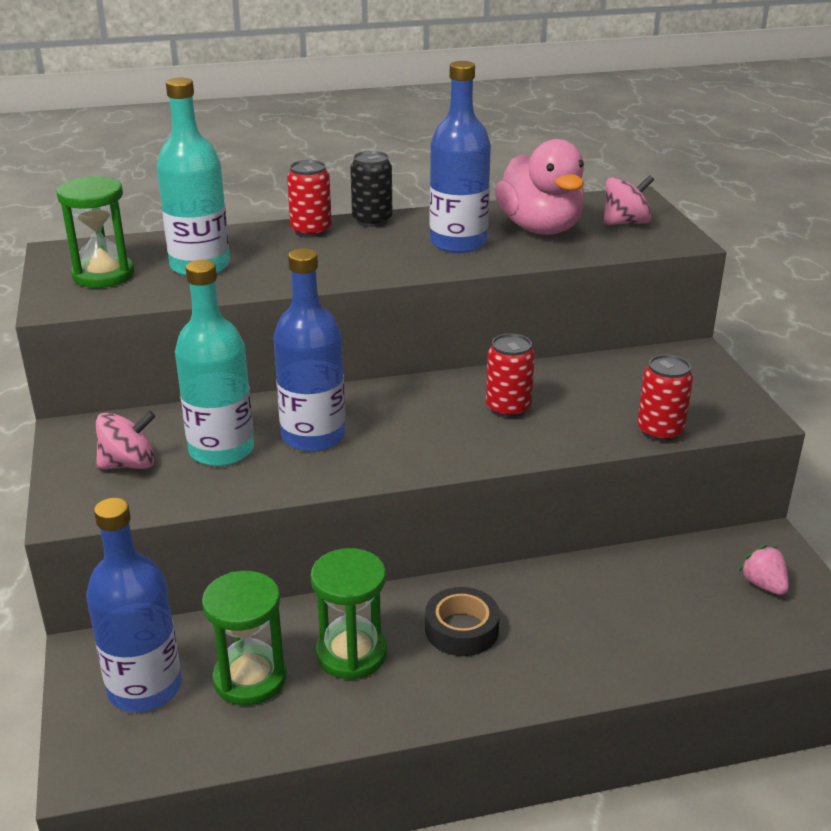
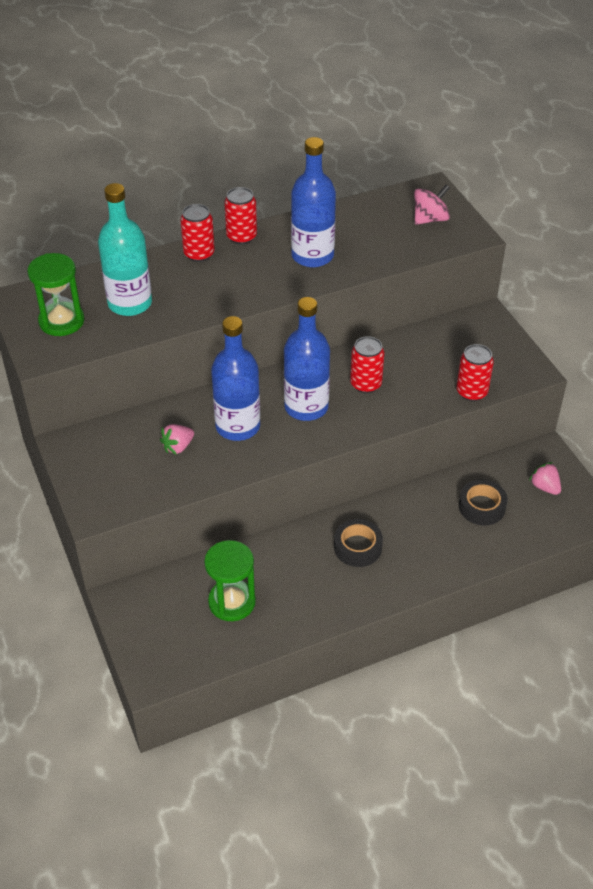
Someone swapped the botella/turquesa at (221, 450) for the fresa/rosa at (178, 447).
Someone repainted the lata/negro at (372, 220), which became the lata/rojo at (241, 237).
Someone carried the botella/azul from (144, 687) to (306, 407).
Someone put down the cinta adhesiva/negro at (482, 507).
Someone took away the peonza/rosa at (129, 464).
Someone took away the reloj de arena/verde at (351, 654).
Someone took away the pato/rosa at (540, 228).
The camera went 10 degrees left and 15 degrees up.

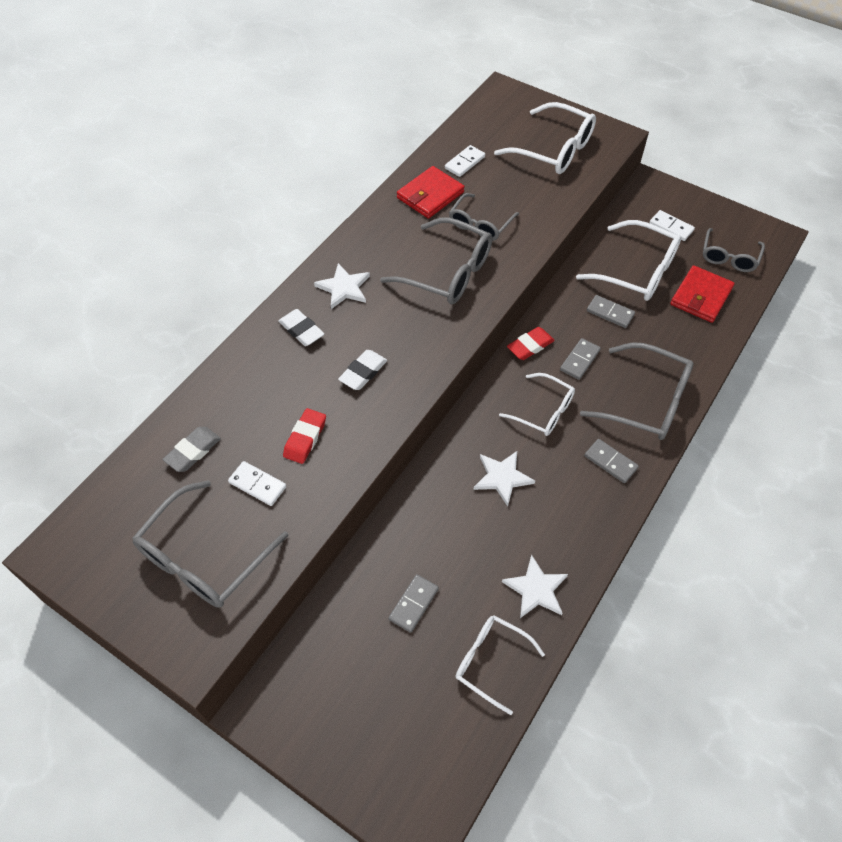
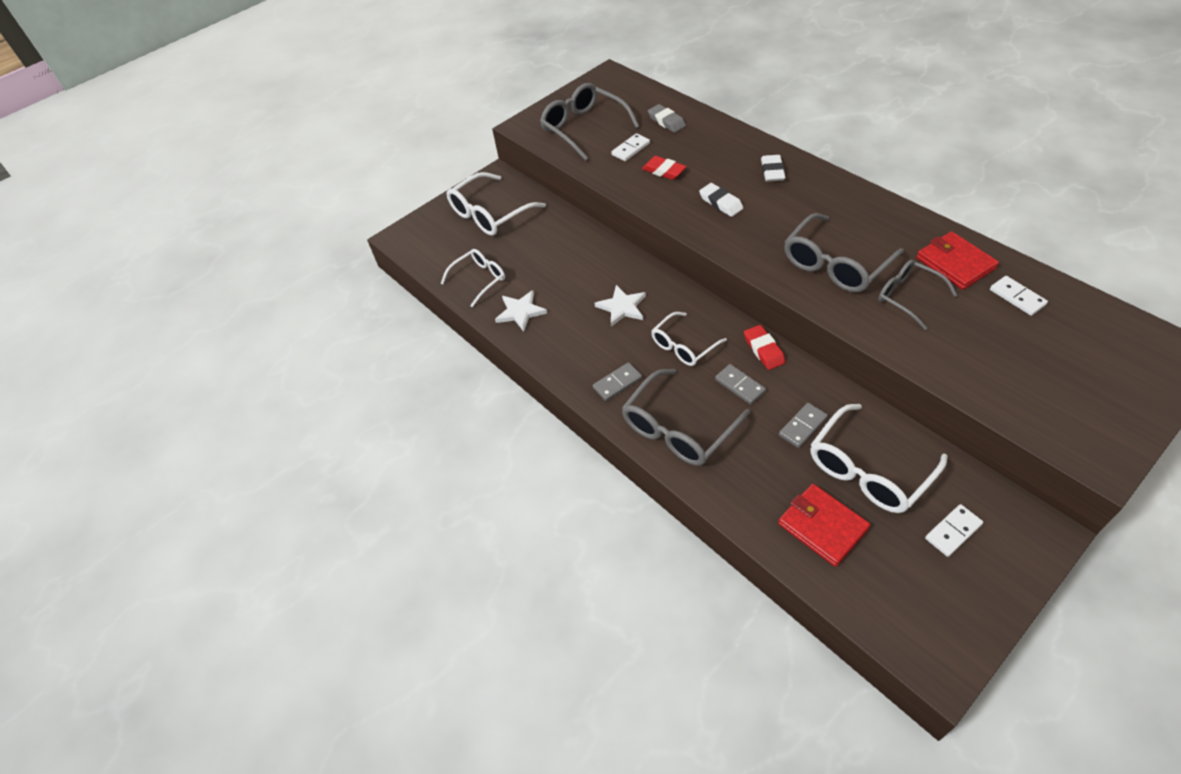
Someone carried the gafas/blanco from (554, 150) to (490, 214).
Someone rotated the goma de borrar/blanco at (301, 330) by 60 degrees counterclockwise.
Someone took away the estrella/blanco at (344, 288).
Someone took away the ficha de dominó/gris at (413, 604).
Someone took away the gafas/gris at (729, 257).
The camera went 110 degrees right and 5 degrees down.

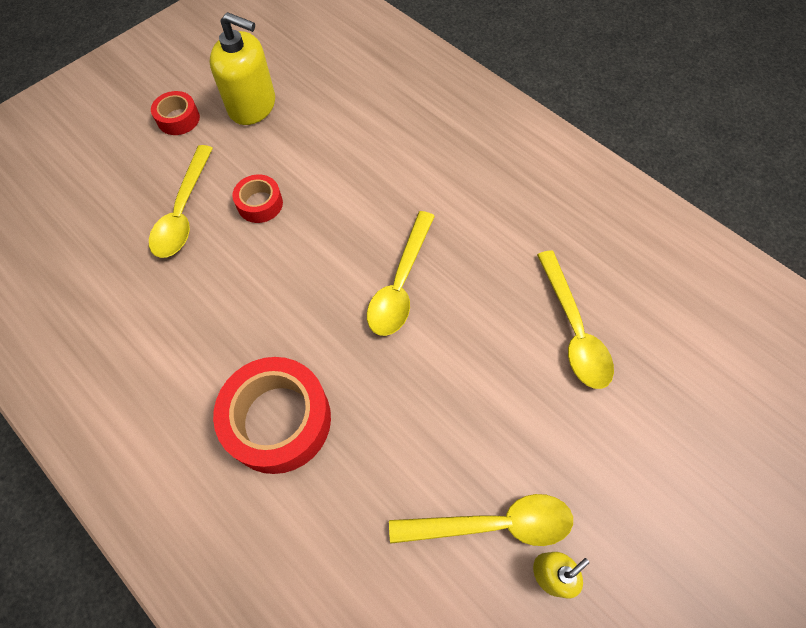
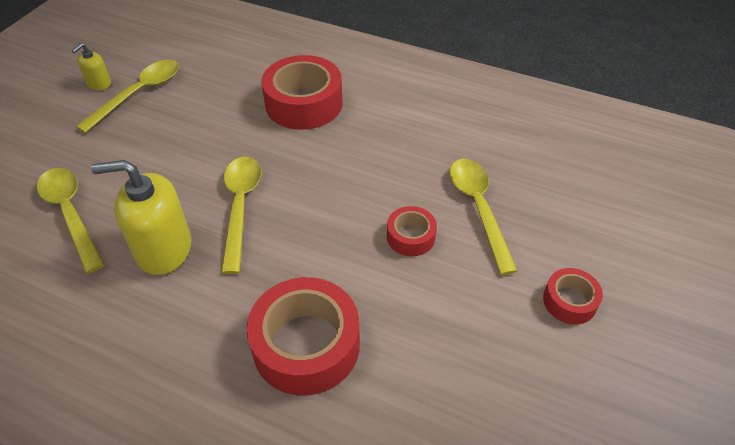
Someone rotated the cuchara/amarillo at (493, 524) by 150 degrees clockwise.
Someone carried the dispensador de jabón/amarillo from (252, 106) to (164, 249).
Someone put down the cinta adhesiva/rojo at (306, 345).
The camera went 160 degrees right and 15 degrees down.

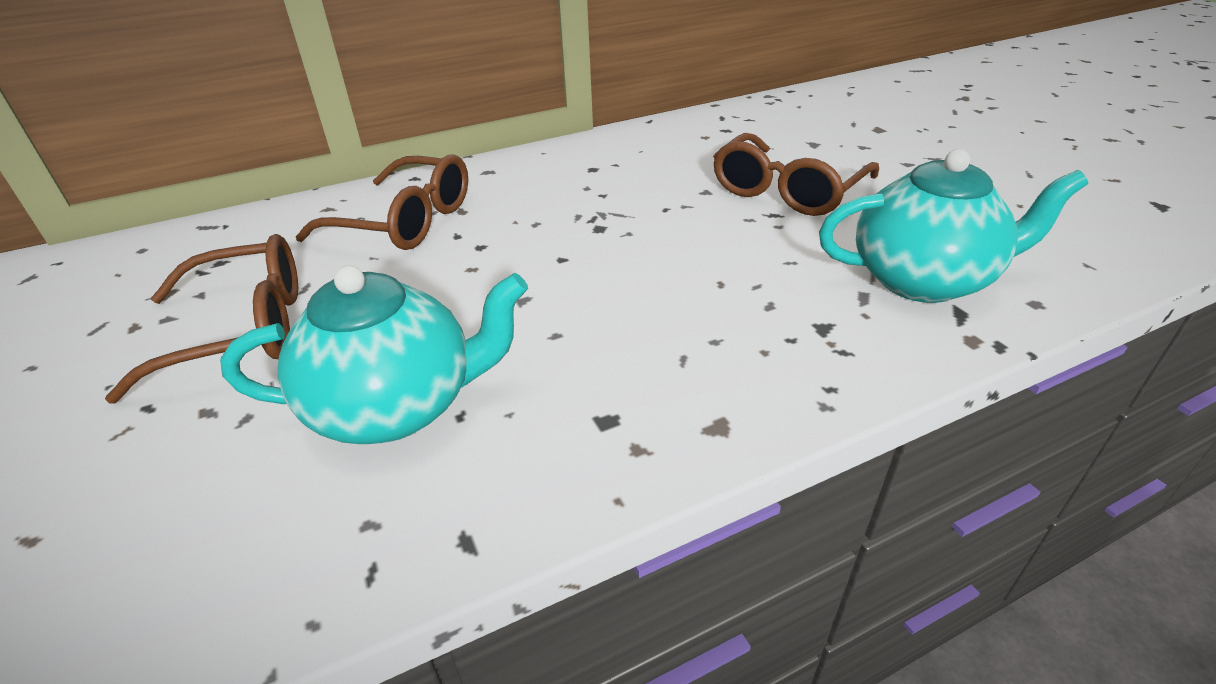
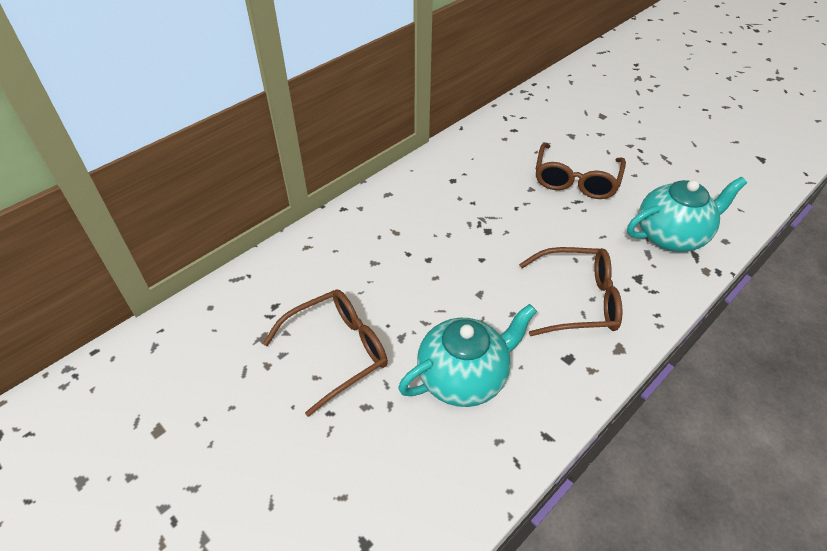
Someone carried the gafas/marrón from (405, 221) to (577, 300).
The camera went 20 degrees left and 10 degrees up.

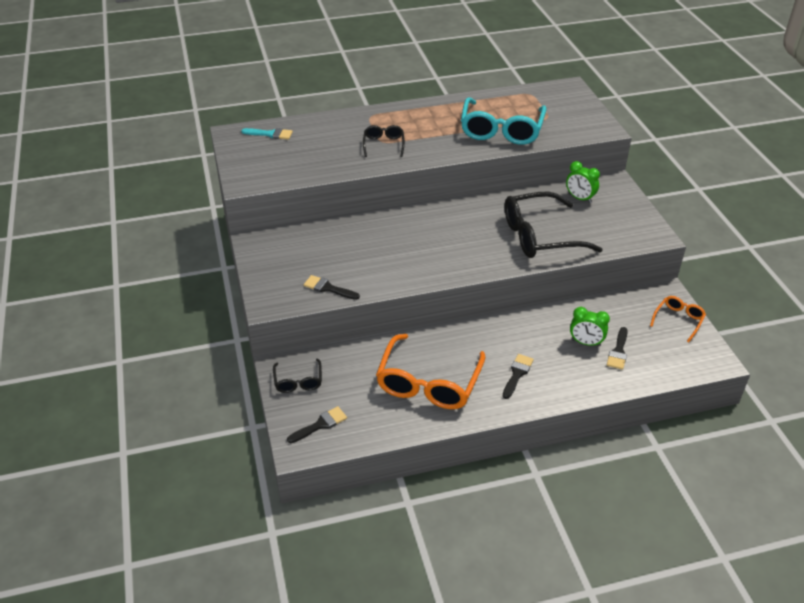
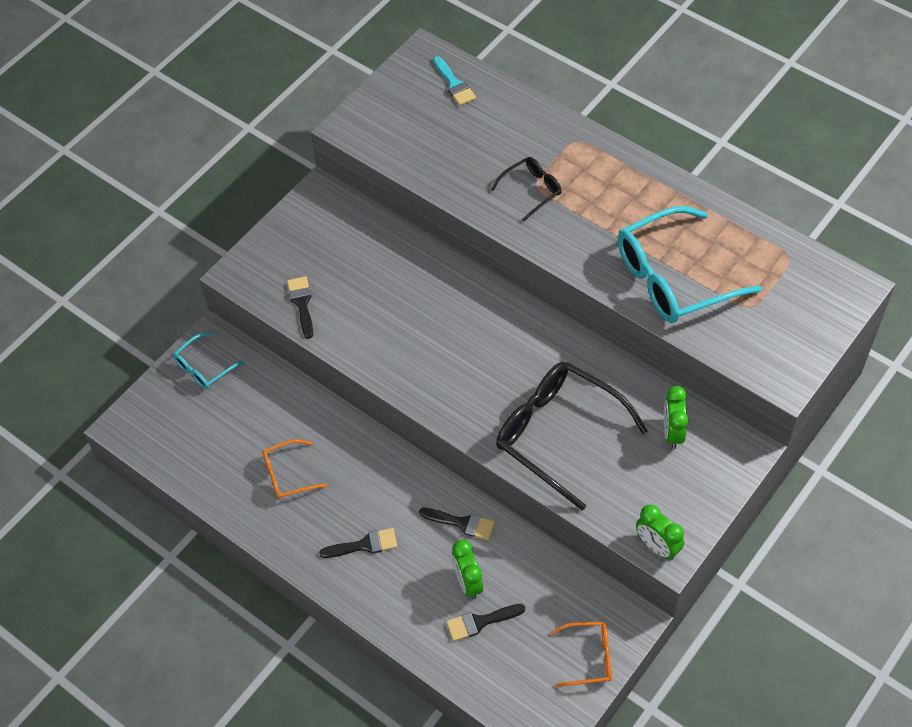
Someone repainted the gafas/negro at (298, 381), which became the gafas/turquesa at (204, 367).
Someone scaled the gafas/naranja at (428, 383) by 0.49.
Someone carried the pincel/negro from (320, 425) to (462, 523).
Someone put down the despertador/verde at (657, 546).
The camera went 55 degrees right and 15 degrees up.

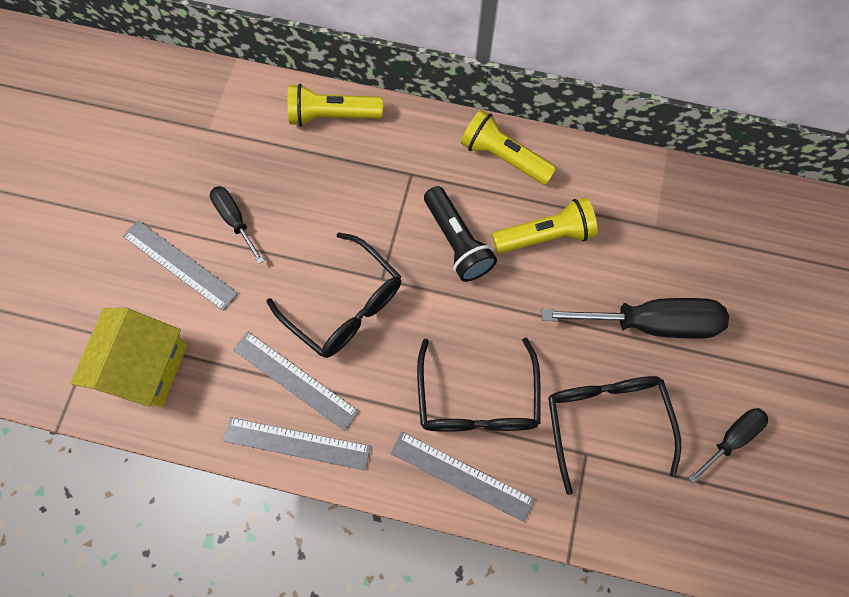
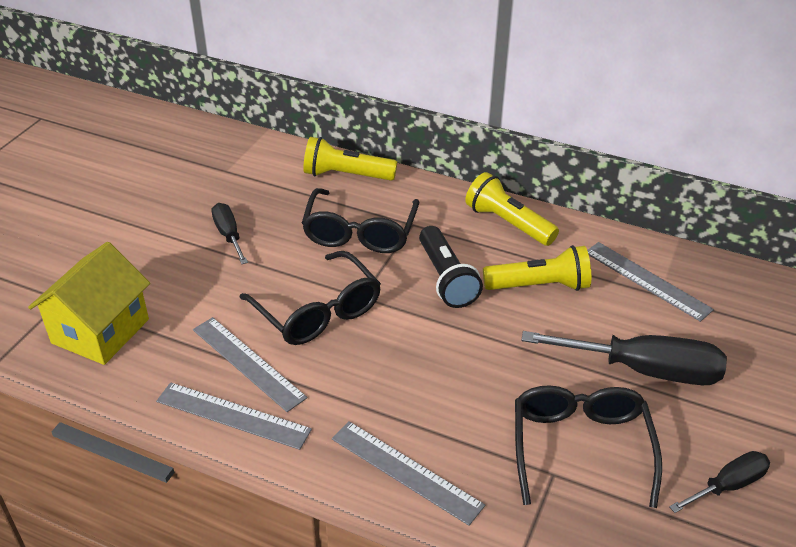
Someone carried the gafas/negro from (477, 400) to (360, 233).
Someone carried the regla/gris from (179, 264) to (646, 280).
The camera went 10 degrees right and 30 degrees down.

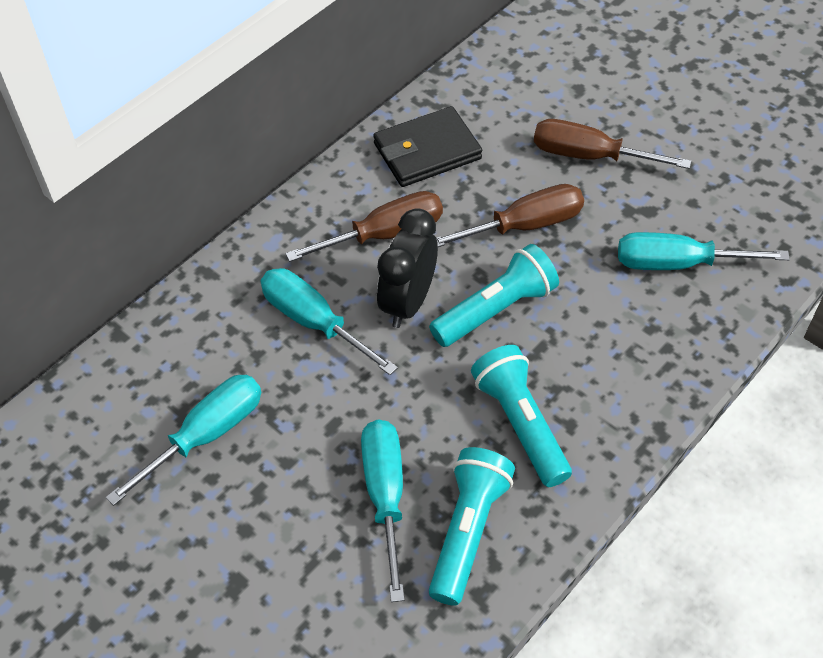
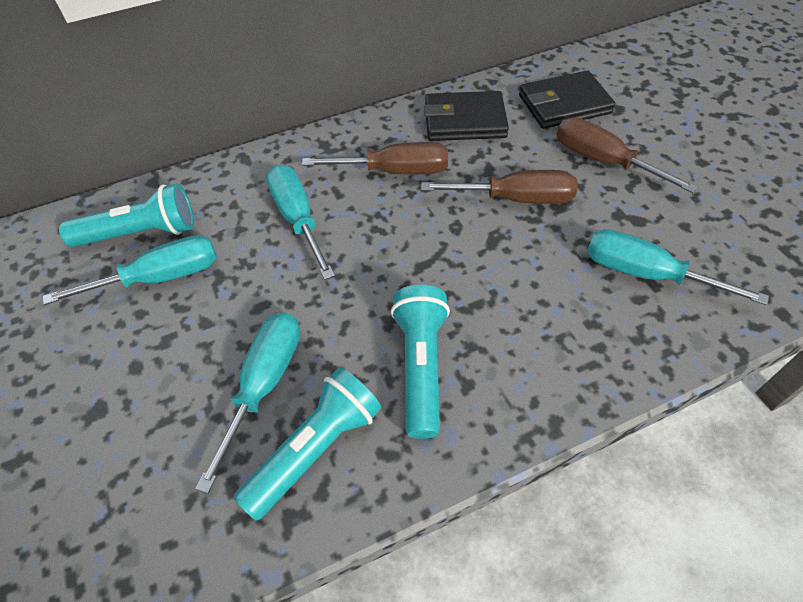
Someone carried the lámpara de mano/turquesa from (495, 310) to (140, 233).
Someone put down the cartera/negro at (564, 104).
Someone took away the despertador/negro at (408, 302).
The camera went 25 degrees right and 0 degrees up.

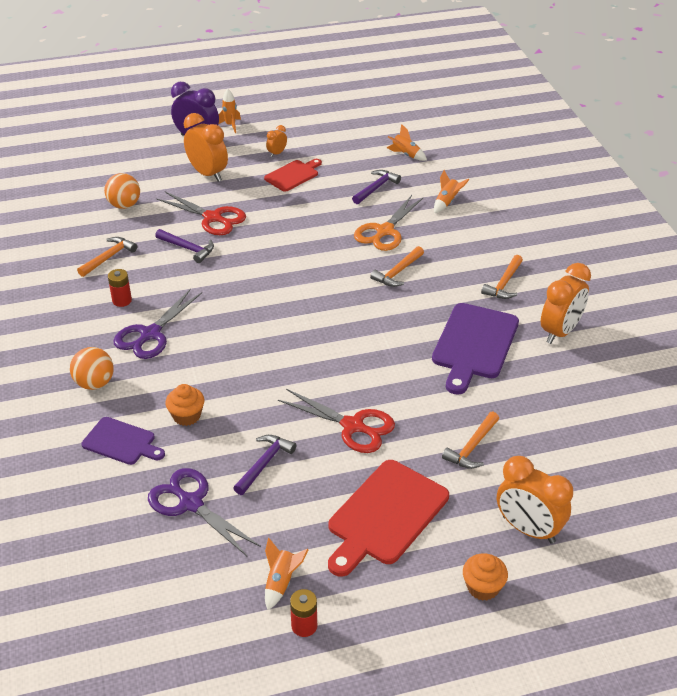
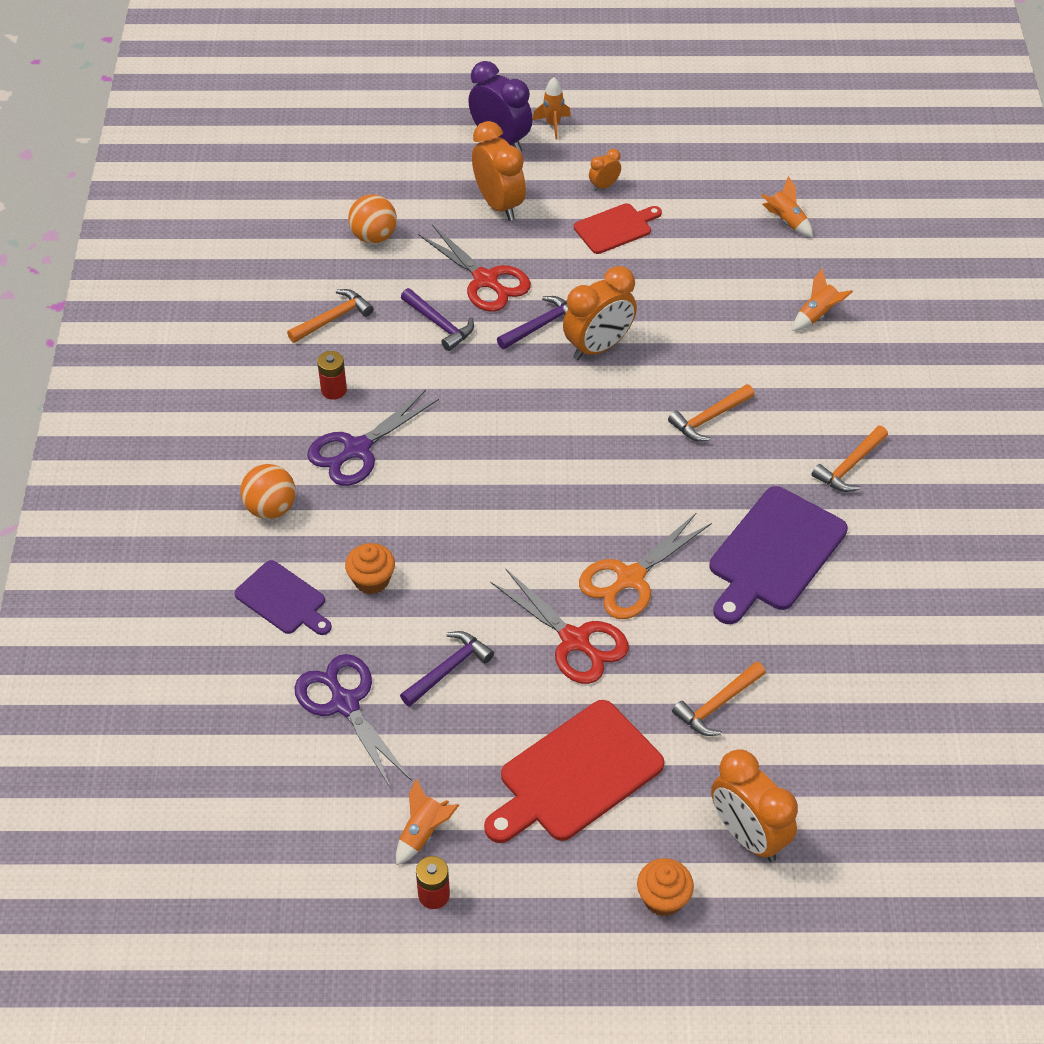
Someone carried the martillo/morado from (376, 188) to (541, 325).
Someone carried the despertador/naranja from (560, 332) to (598, 347).
Someone carried the tijeras/naranja from (385, 231) to (630, 578).
The camera went 15 degrees right and 10 degrees up.

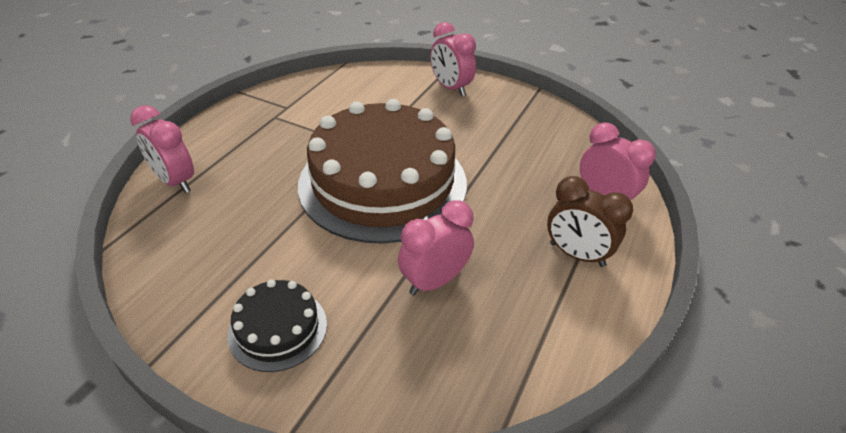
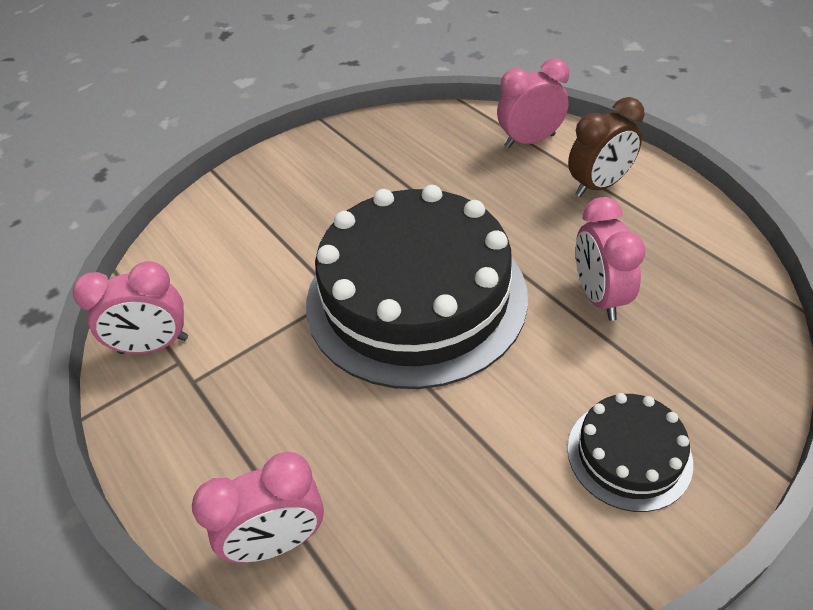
Someone carried the despertador/rosa from (451, 88) to (154, 345).
Someone repainted the tarta/marrón at (383, 183), which became the tarta/negro at (416, 297).
The camera went 60 degrees left and 5 degrees up.

